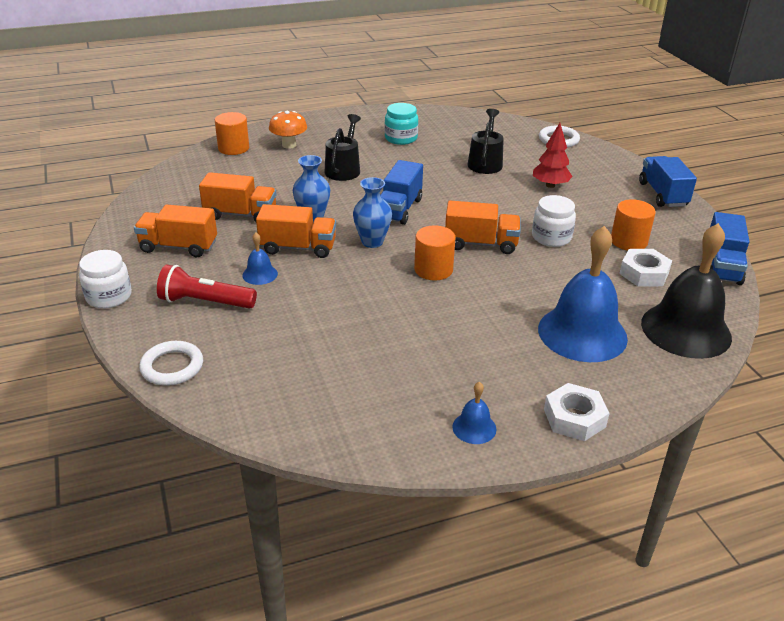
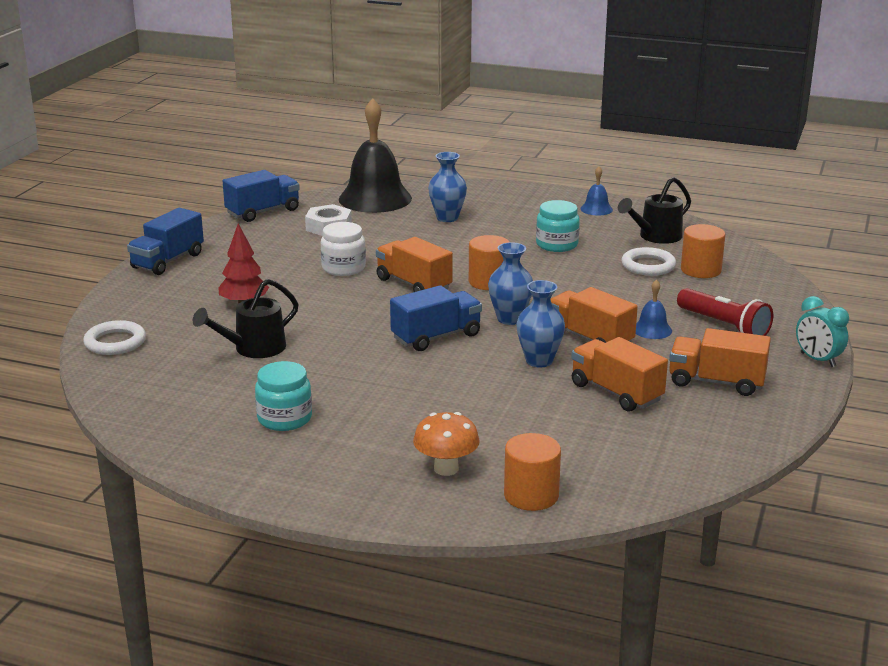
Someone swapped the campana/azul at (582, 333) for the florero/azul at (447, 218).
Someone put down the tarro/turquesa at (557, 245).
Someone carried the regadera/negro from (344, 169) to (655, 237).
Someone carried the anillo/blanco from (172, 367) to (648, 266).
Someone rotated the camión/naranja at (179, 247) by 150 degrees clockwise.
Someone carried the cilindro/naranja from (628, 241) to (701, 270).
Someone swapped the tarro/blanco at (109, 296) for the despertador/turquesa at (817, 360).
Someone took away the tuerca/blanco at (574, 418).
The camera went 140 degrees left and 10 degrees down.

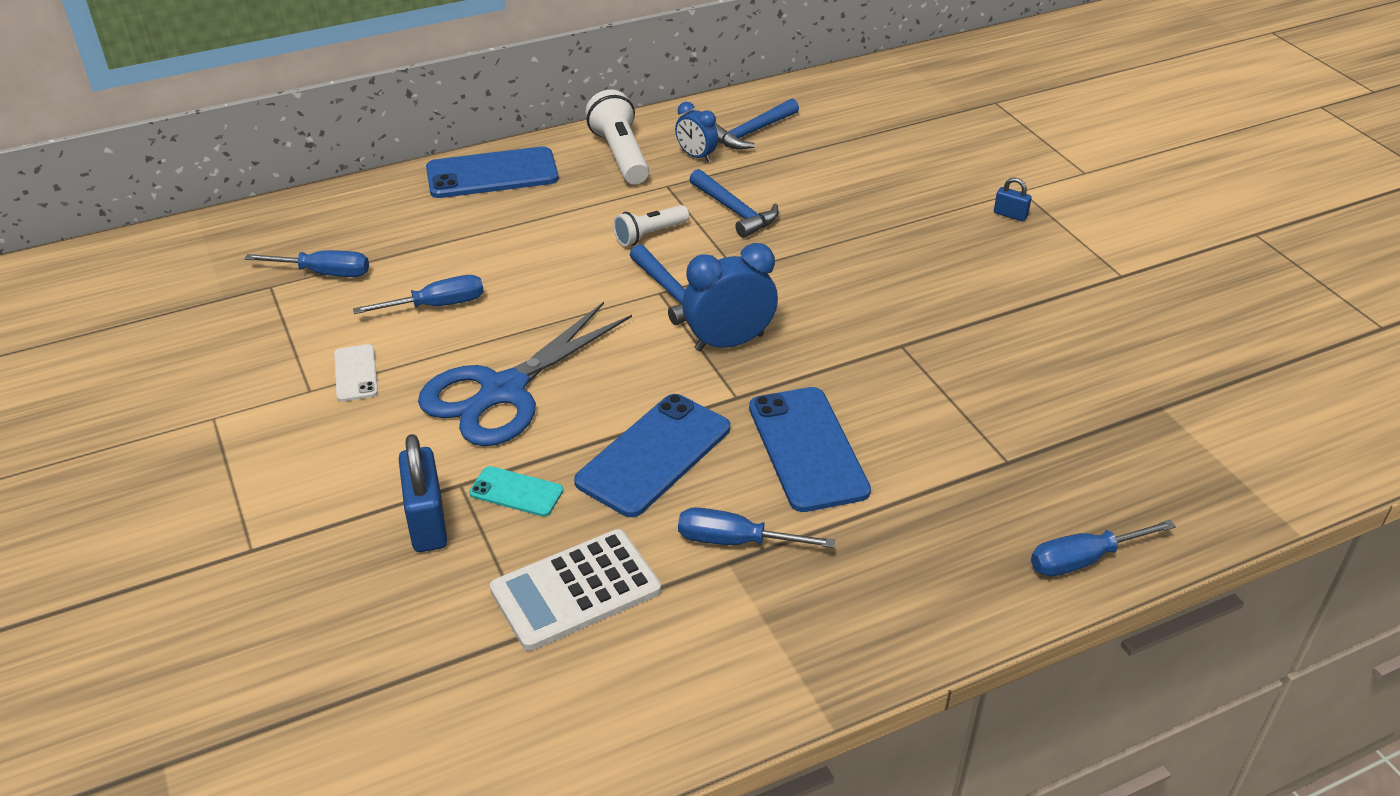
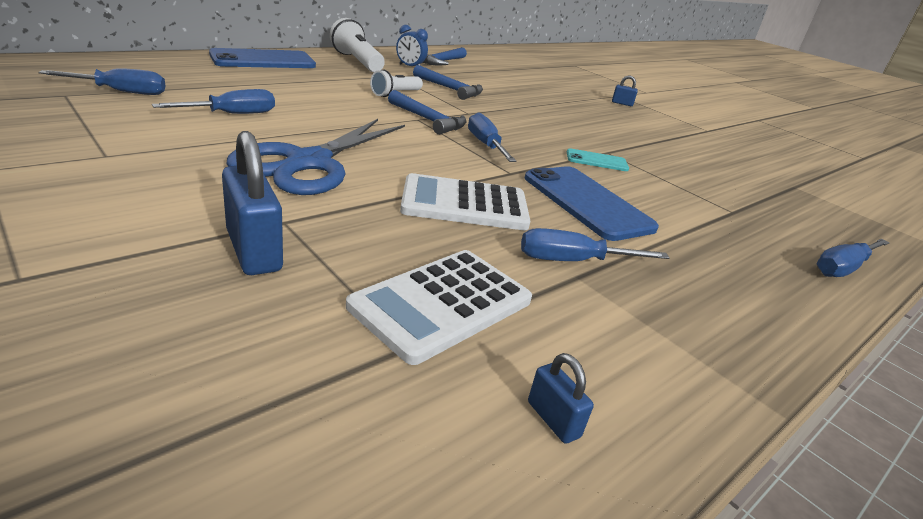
Someone swapped the móvil/azul at (654, 455) for the calculadora/blanco at (464, 204).
Someone swapped the despertador/azul at (729, 342) for the destornillador/azul at (486, 145).
Someone put down the candado/azul at (553, 419).
Someone carried the móvil/turquesa from (516, 492) to (597, 161).
Someone took away the móvil/blanco at (356, 373).
The camera went 20 degrees left and 10 degrees down.

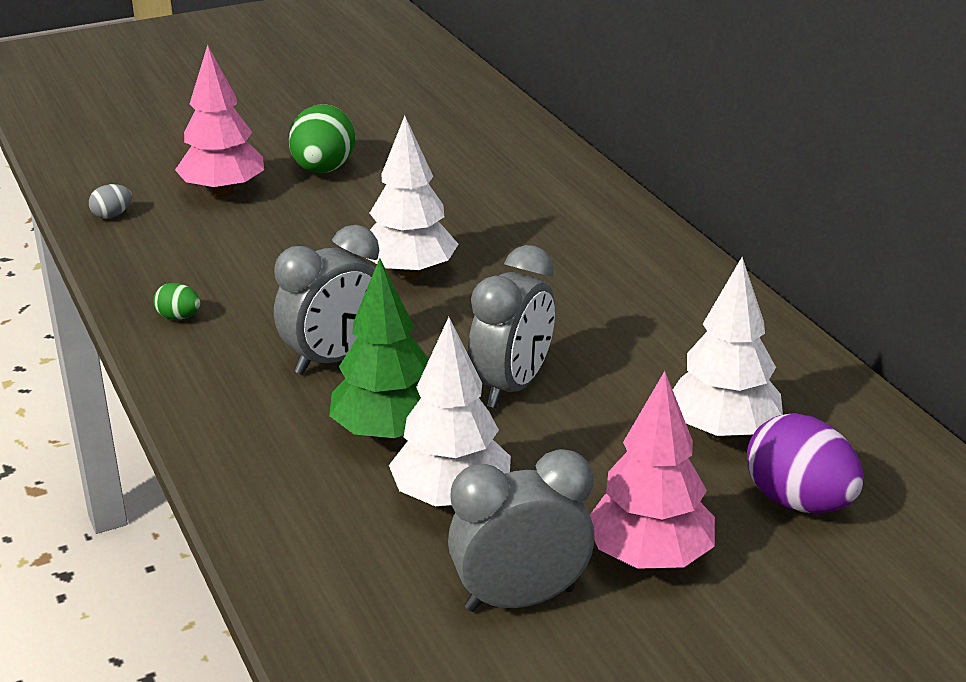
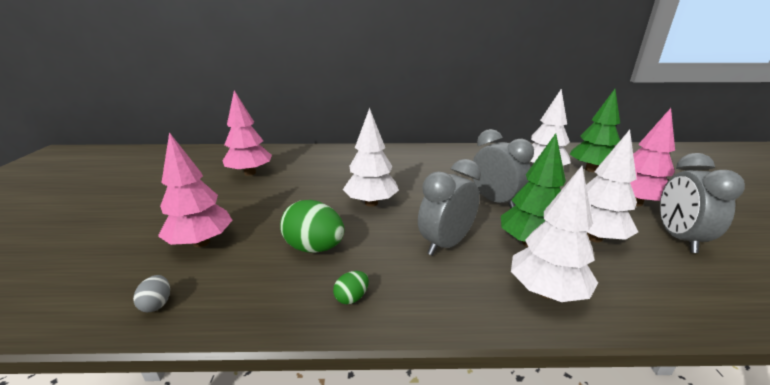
Someone put down the árbol/rosa at (250, 173).
Someone carried the huevo/verde from (323, 170) to (314, 248).
Someone rotated the despertador/gris at (334, 359) by 120 degrees counterclockwise.
Someone put down the árbol/blanco at (546, 292).
Someone swapped the huevo/morado at (798, 502) for the árbol/verde at (591, 170).
The camera went 65 degrees left and 5 degrees down.

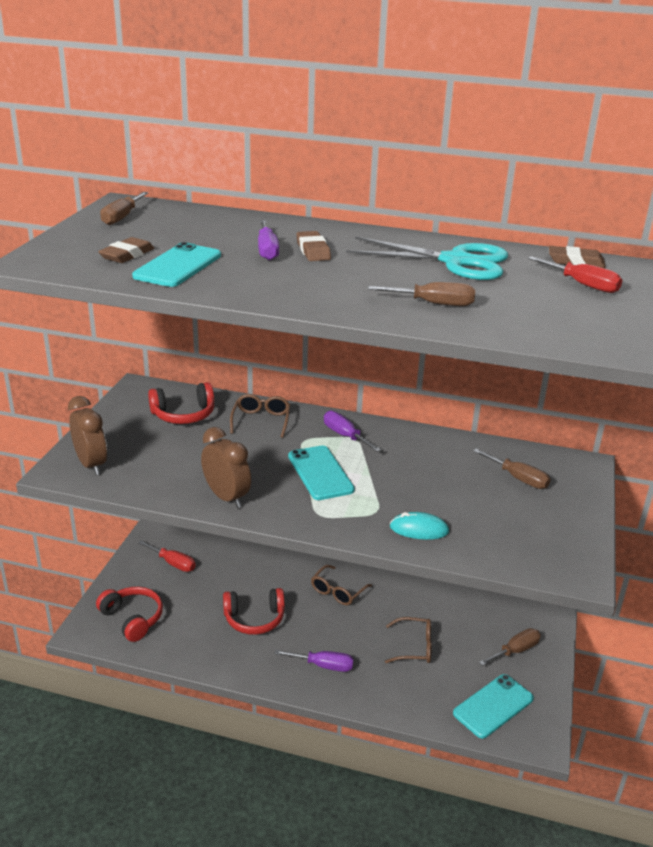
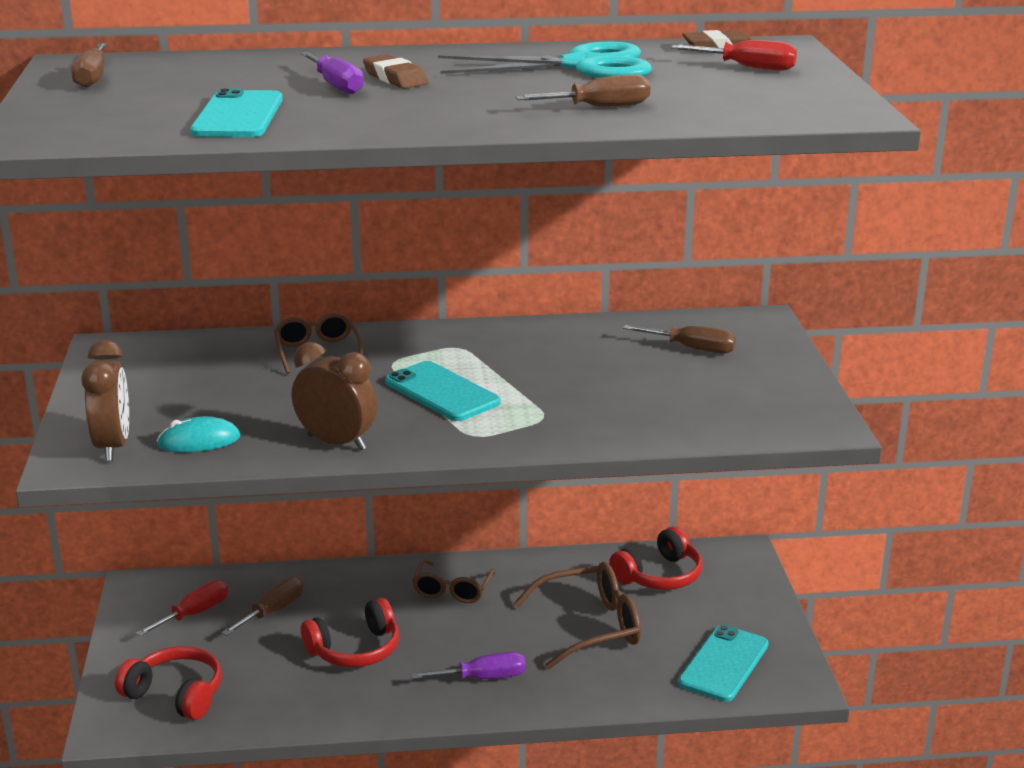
Someone rotated the despertador/marrón at (91, 464) by 45 degrees clockwise.
Someone rotated the destornillador/rojo at (173, 563) by 60 degrees counterclockwise.
Someone carried the ratón/turquesa from (419, 529) to (199, 441).
Someone carried the destornillador/marrón from (515, 650) to (273, 611).
Someone scaled the gafas/marrón at (414, 647) by 1.55.
Someone carried the auriculares/rojo from (184, 415) to (659, 576).
Someone took away the goma de borrar/marrón at (127, 255).
Someone took away the destornillador/morado at (345, 435).
The camera went 20 degrees left and 5 degrees down.

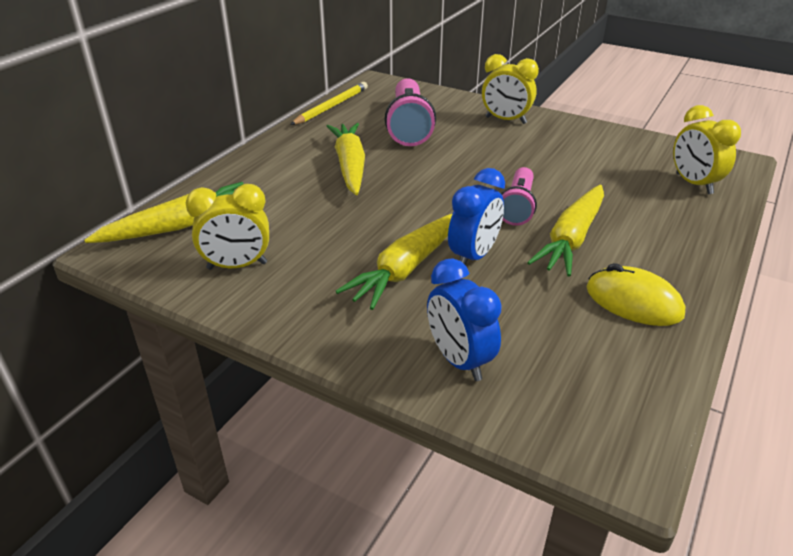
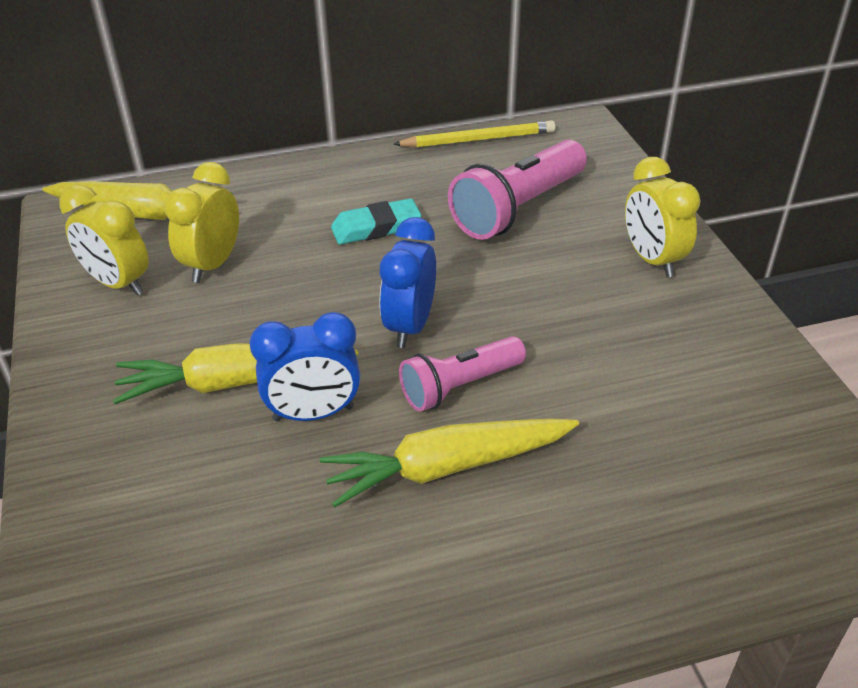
Someone carried the despertador/amarillo from (693, 184) to (212, 265).
Someone swapped the zanahoria/amarillo at (350, 166) for the goma de borrar/turquesa at (376, 227).
Someone carried the despertador/azul from (459, 360) to (410, 326).
Someone took away the ratón/amarillo at (633, 301).
The camera went 45 degrees right and 5 degrees up.

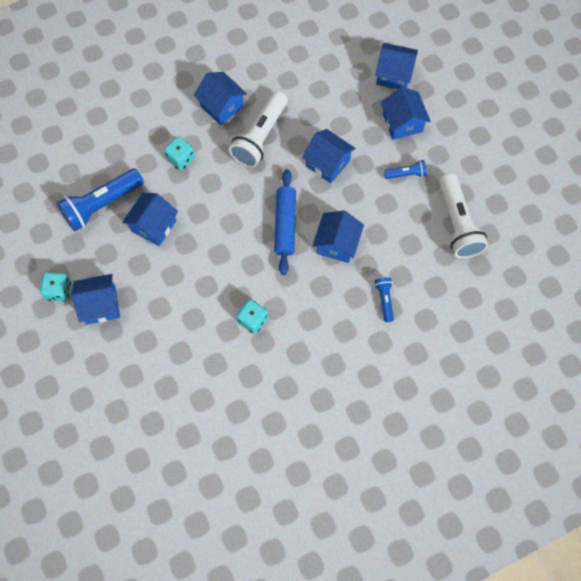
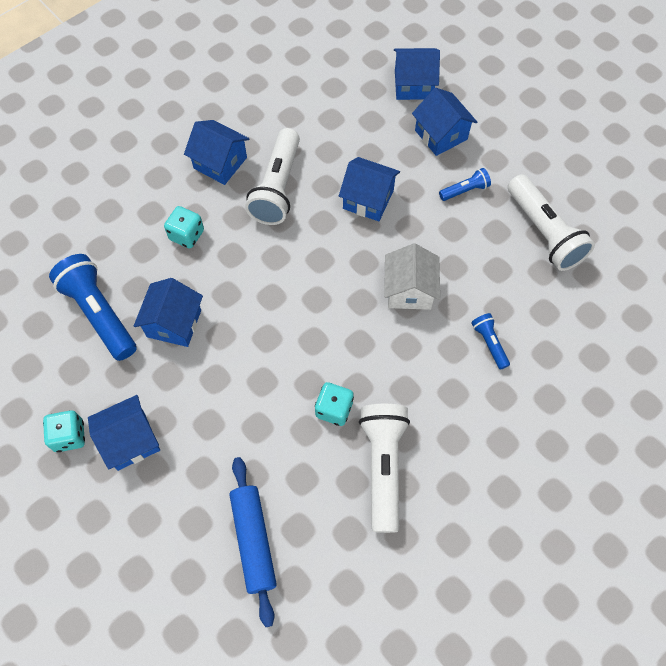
Someone rotated the lámpara de mano/azul at (101, 205) by 105 degrees clockwise.
Someone carried the rodillo/azul from (285, 225) to (254, 541).
Someone put down the lámpara de mano/blanco at (383, 466).
Someone repainted the casa/azul at (337, 244), which became the casa/blanco at (409, 290).
The camera went 15 degrees left and 5 degrees down.

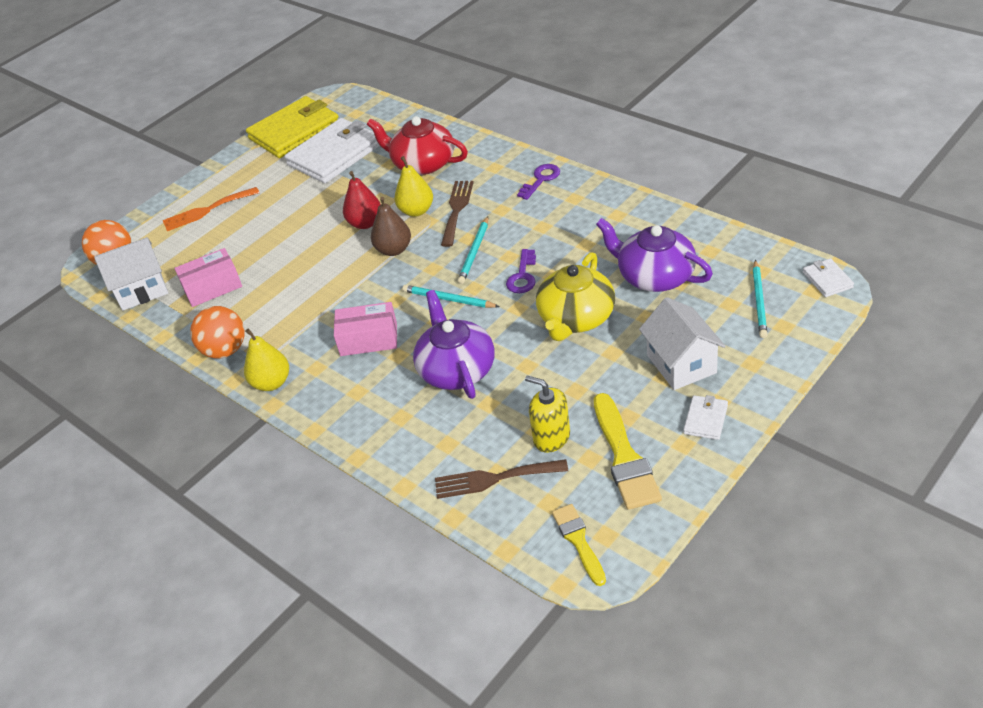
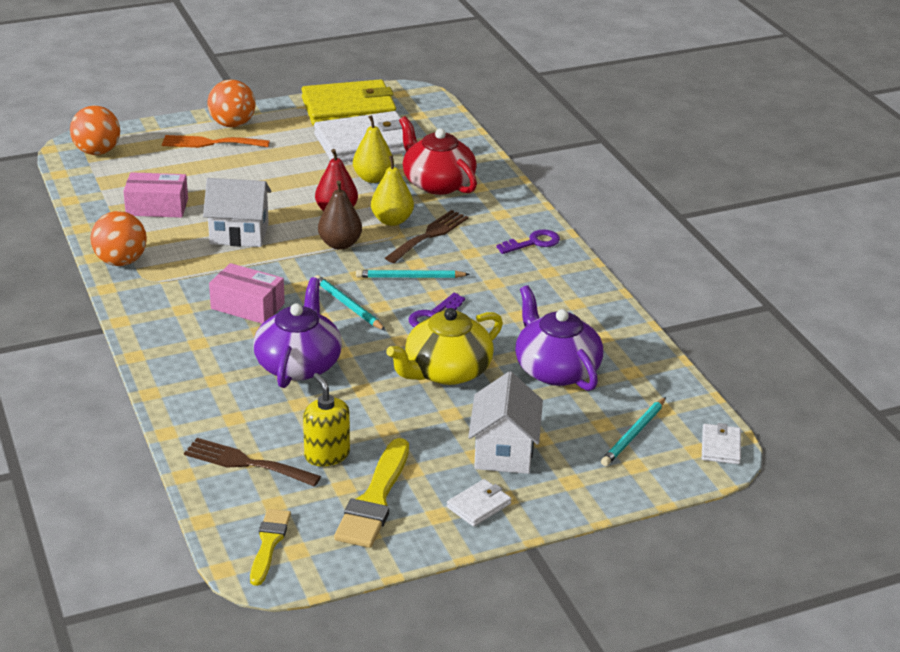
Someone carried the casa/blanco from (141, 290) to (239, 234).
Someone put down the pelota/naranja at (232, 124).
Someone carried the pera/amarillo from (271, 383) to (373, 178).
Someone rotated the lápiz/turquesa at (474, 252) by 45 degrees clockwise.
The camera went 20 degrees right and 10 degrees down.

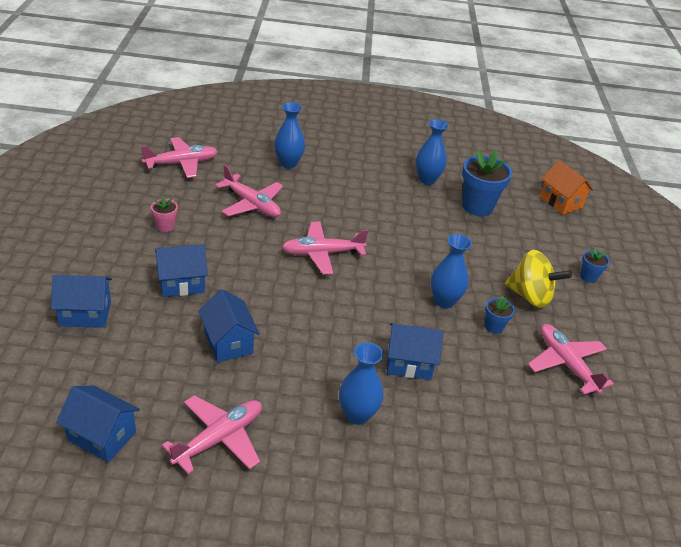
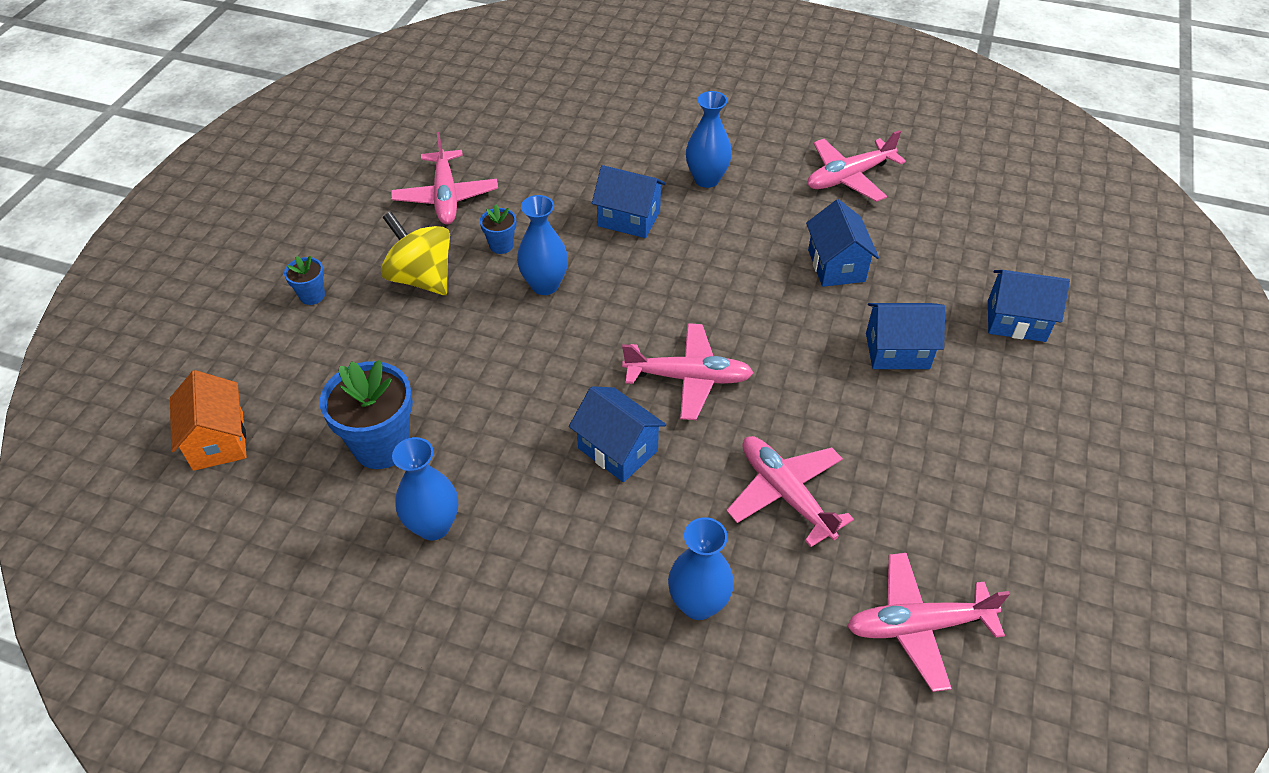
Someone carried the casa/azul from (102, 436) to (618, 449).
Someone took away the maceta/rosa at (165, 226).
The camera went 160 degrees left and 10 degrees up.

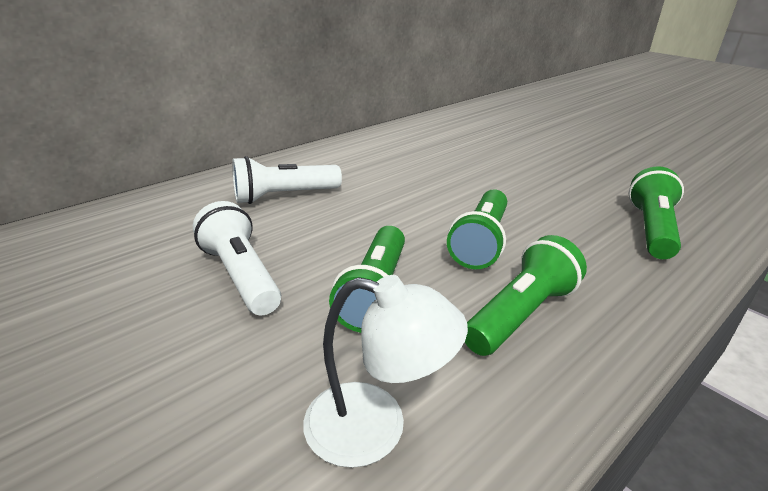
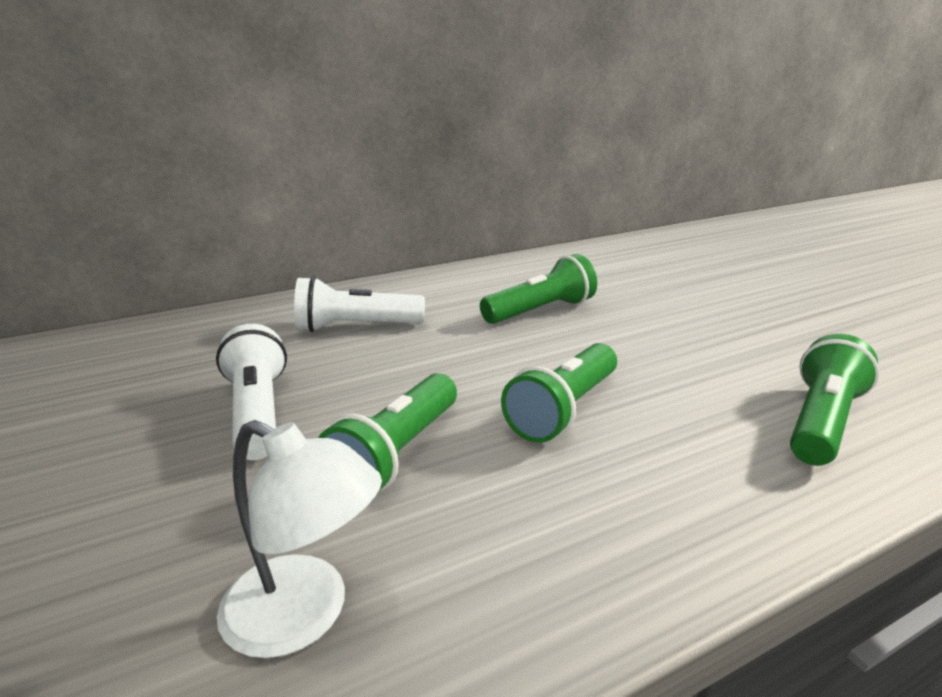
Someone carried the lámpara de mano/verde from (521, 314) to (541, 311).
The camera went 15 degrees right and 5 degrees down.

